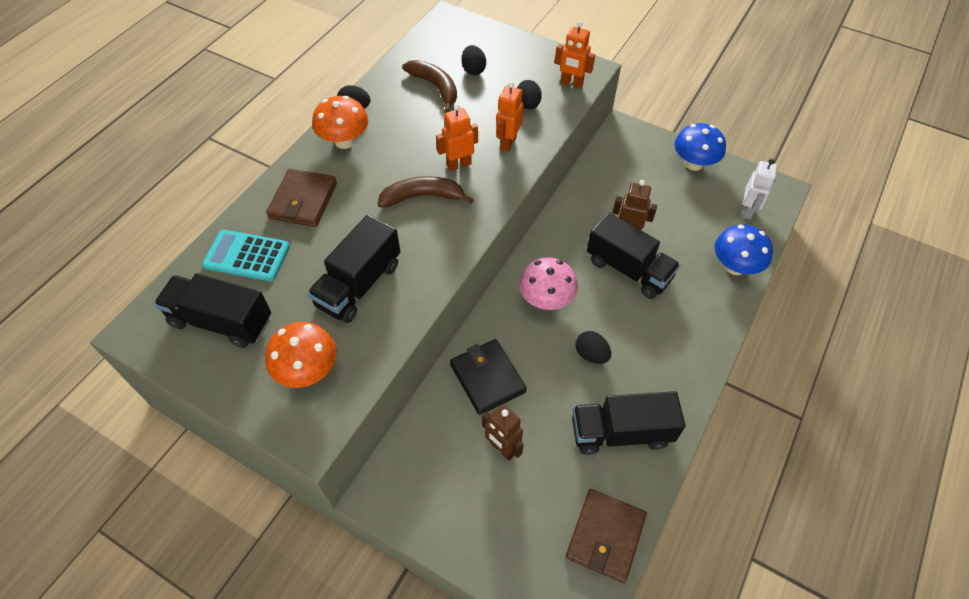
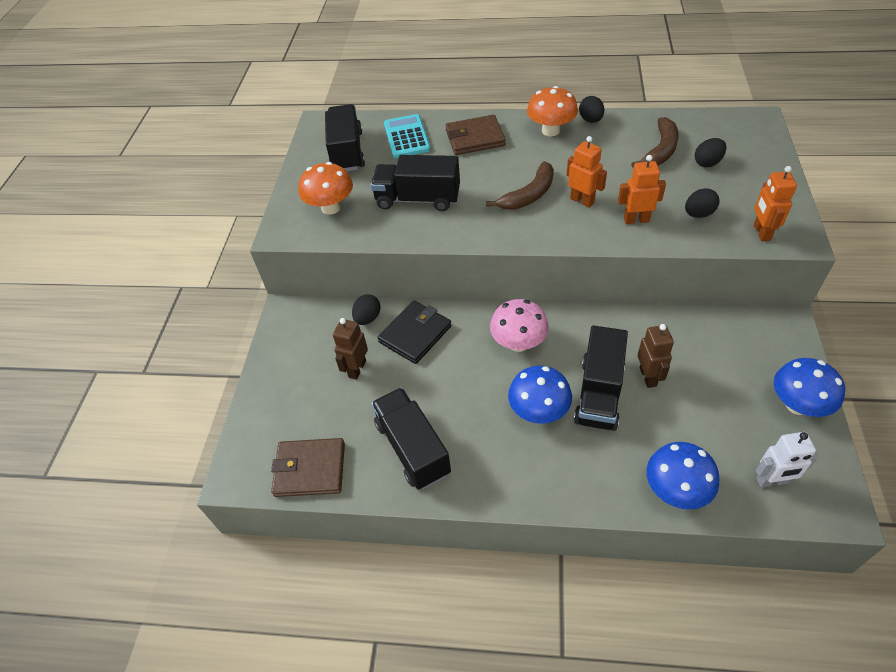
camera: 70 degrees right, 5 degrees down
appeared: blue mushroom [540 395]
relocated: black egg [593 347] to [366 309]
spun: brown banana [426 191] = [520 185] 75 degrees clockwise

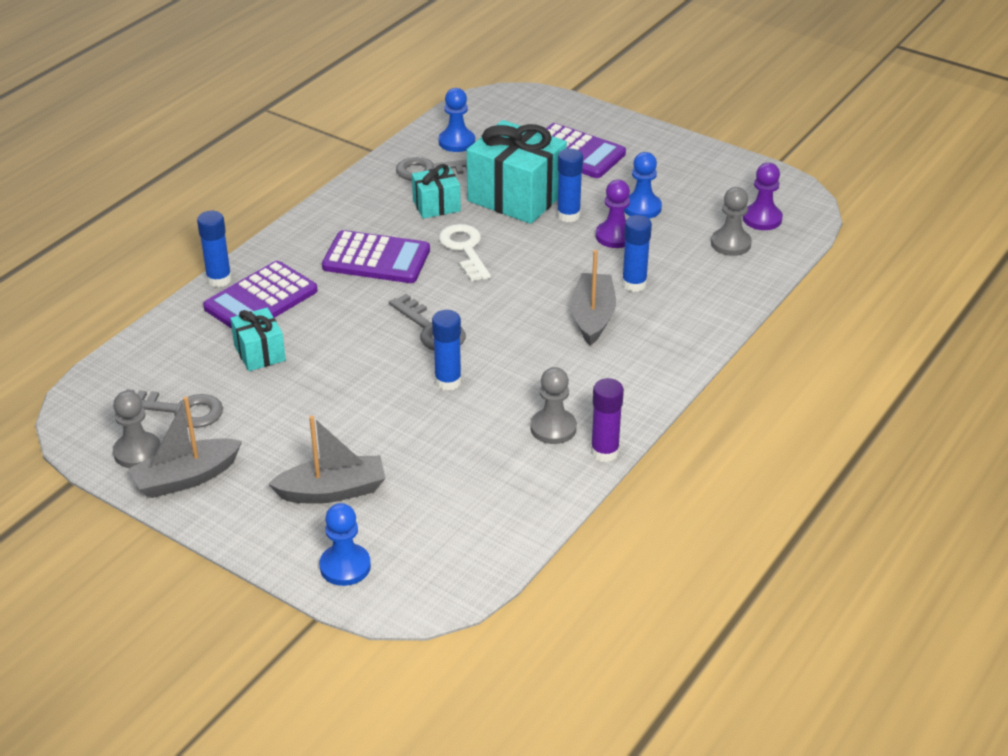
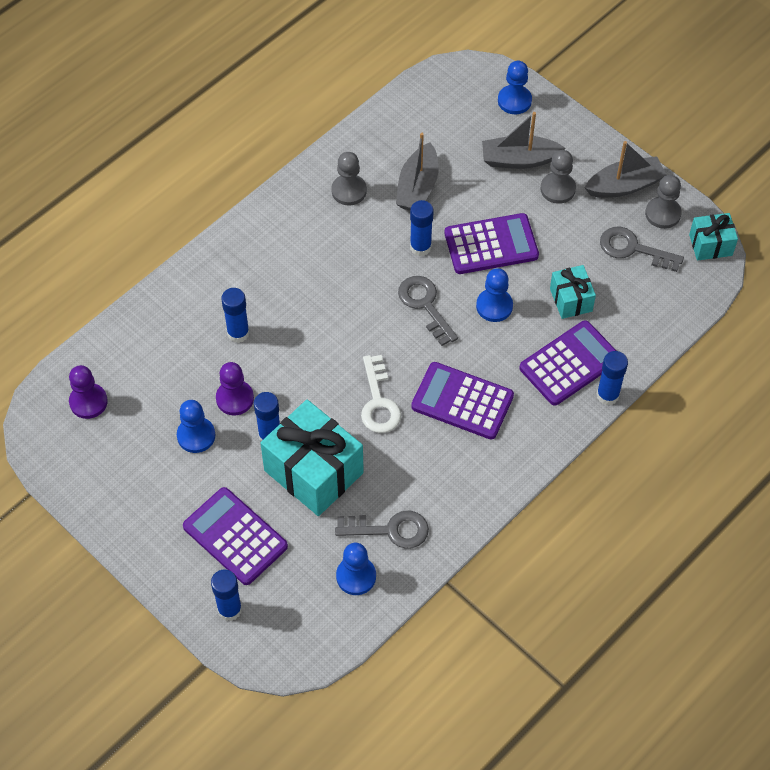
camera: 170 degrees left, 20 degrees up
missing: purple glue stick [607 420]
appeared: blue glue stick [226 595]; purple calculator [492 243]; blue pawn [494 295]
relocated: grey boat [593 297] to [417 171]; grey pawn [731 221] to [558 177]; turquoise gift [436 191] to [713 237]

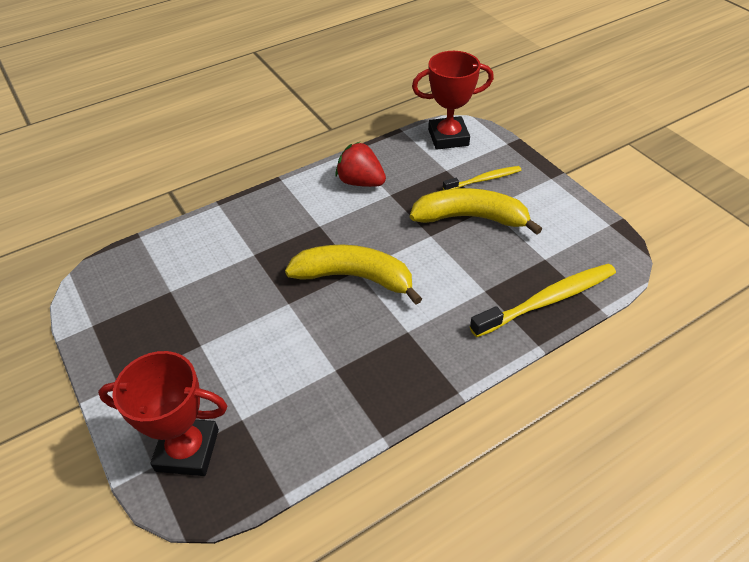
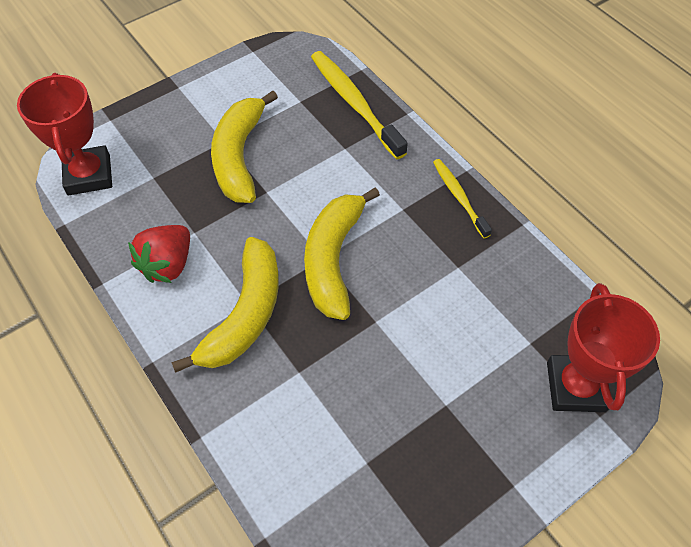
camera: 95 degrees left, 10 degrees up
appeared: yellow banana [225 305]
relocated: yellow toothbrush [482 178] to [462 199]

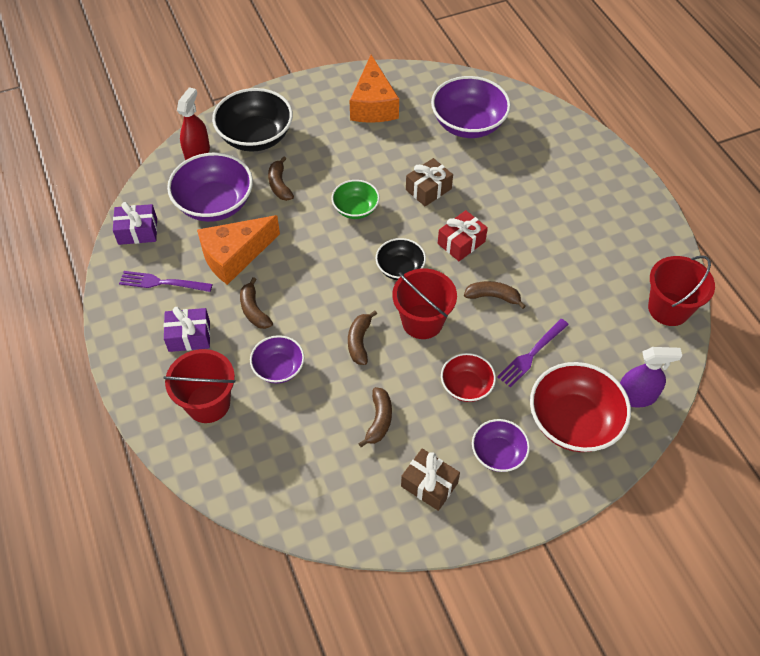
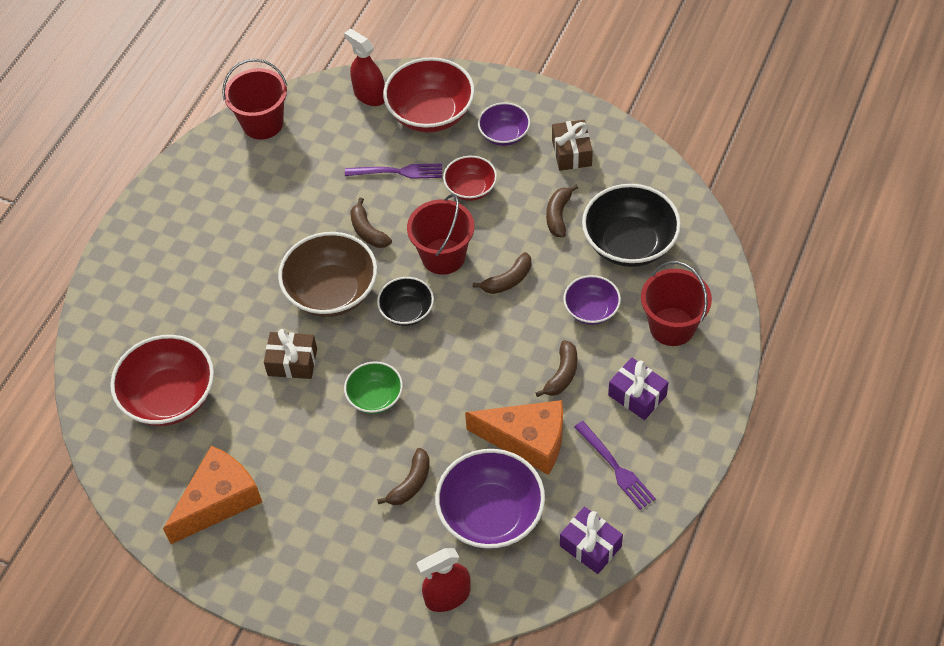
camera: 130 degrees left, 0 degrees up
relocated: black bowl [252 120] to [631 225]
exchanged: red gift [463 235] to brown bowl [327 274]
colour: purple bowl [471 107] to red bowl [162 380]; purple spray bottle [651 377] to red spray bottle [364 67]
spun: brown banana [375 417] = [562 211] 45 degrees counterclockwise

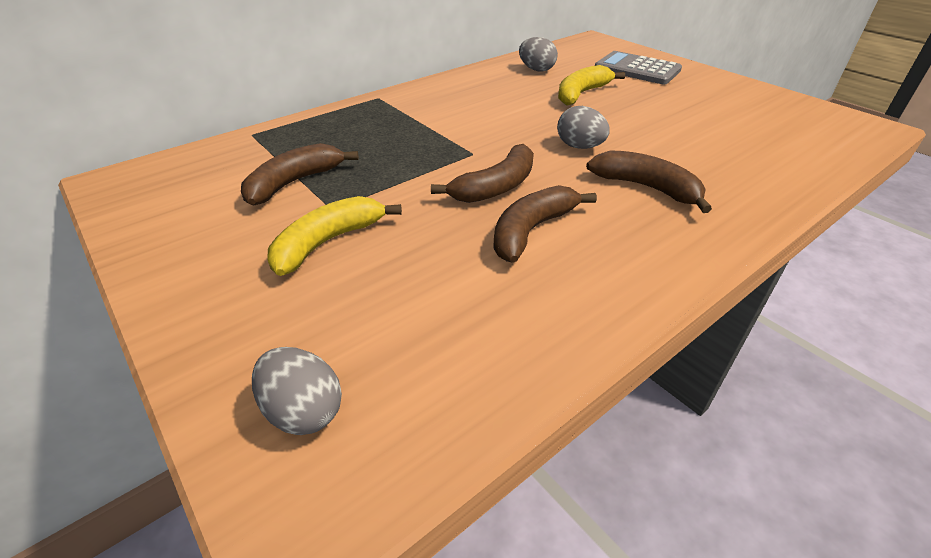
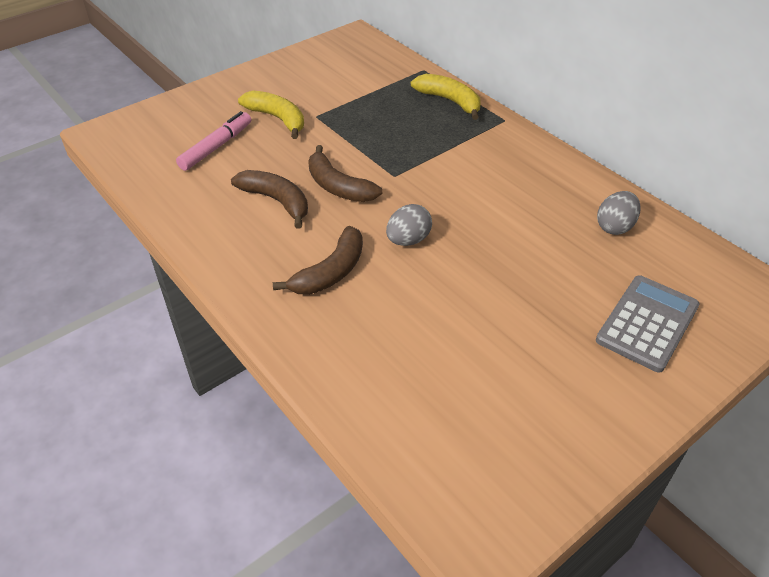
camera: 90 degrees right, 5 degrees up
missing: brown banana [300 174]; grey egg [297 391]
appeared: pink marker [213 141]
relocated: yellow banana [591 85] to [446 97]

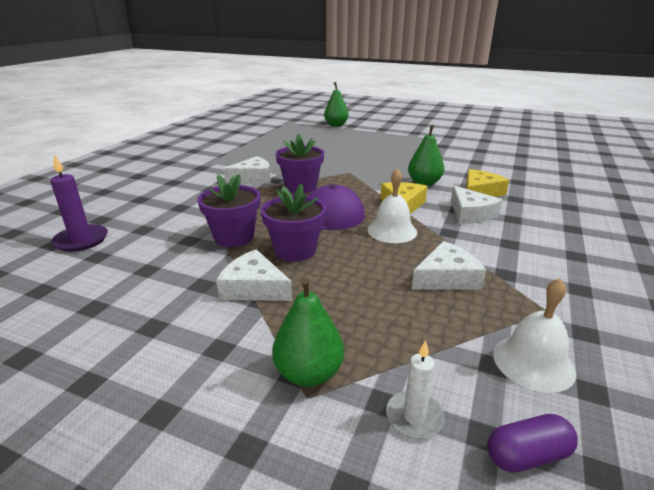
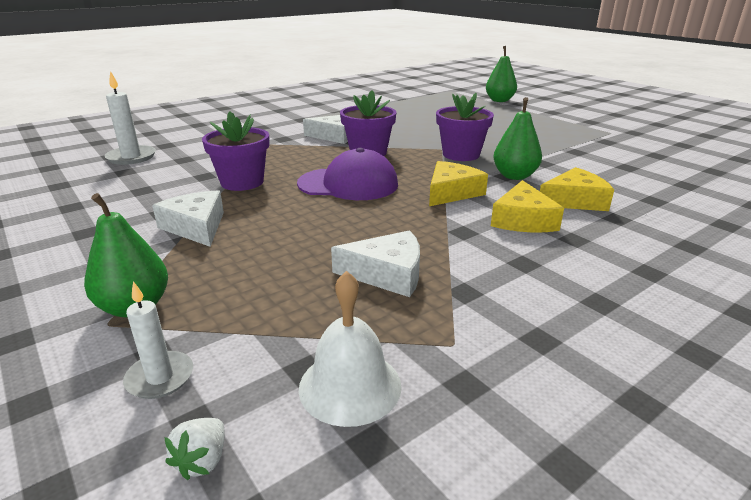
camera: 30 degrees right, 0 degrees up
missing: white bell [392 205]
relocated: purple flower pot [293 223] to [465 127]
exchanged: purple capsule [532 443] to white strawberry [194 449]
colour: purple candle [79 203] to white candle [130 118]; white cheese [476 205] to yellow cheese [527 206]

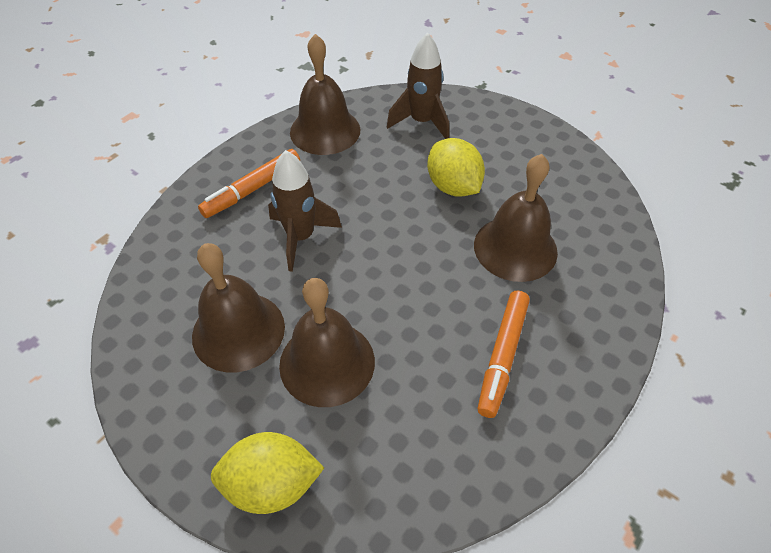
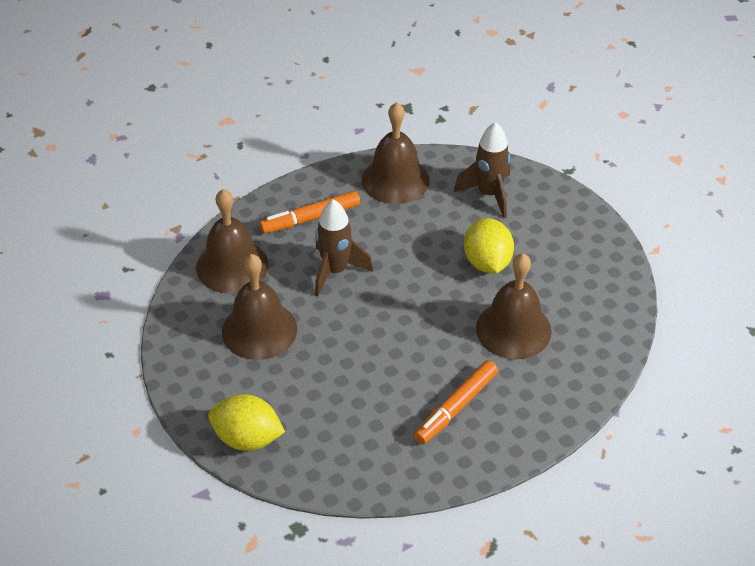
camera: 20 degrees right, 5 degrees down
relocated: brown bell [327 342] to [232 241]

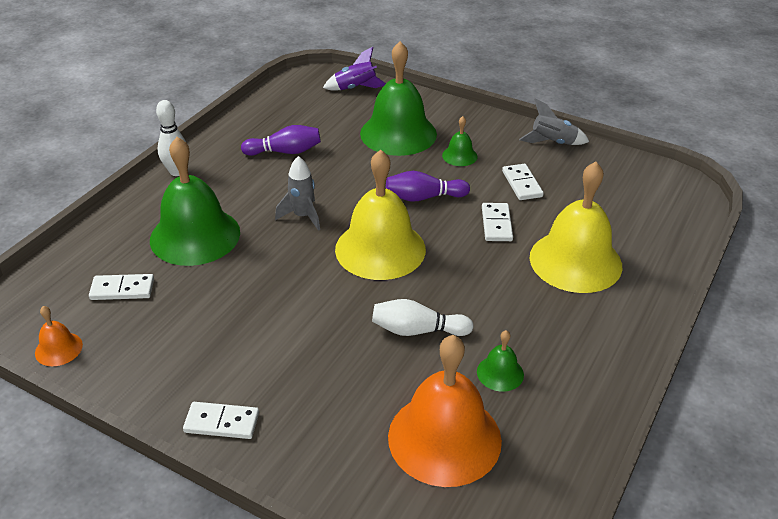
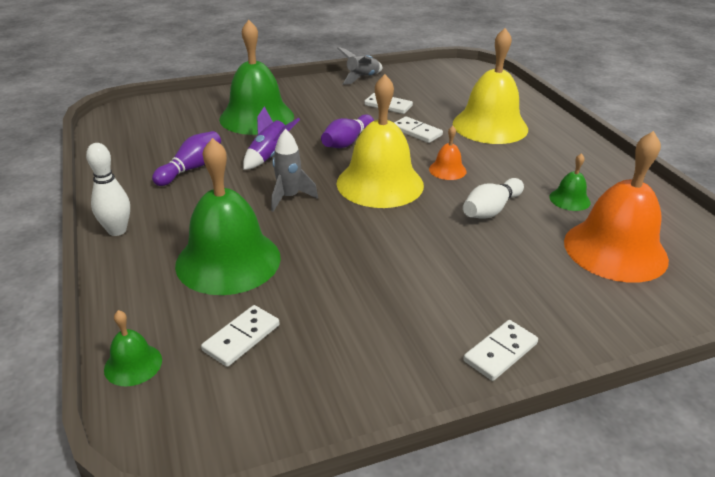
camera: 50 degrees left, 5 degrees down
relocated: green bell [460 141] to [133 348]; purple rocket [354 69] to [271 138]; orange bell [59 336] to [448 153]

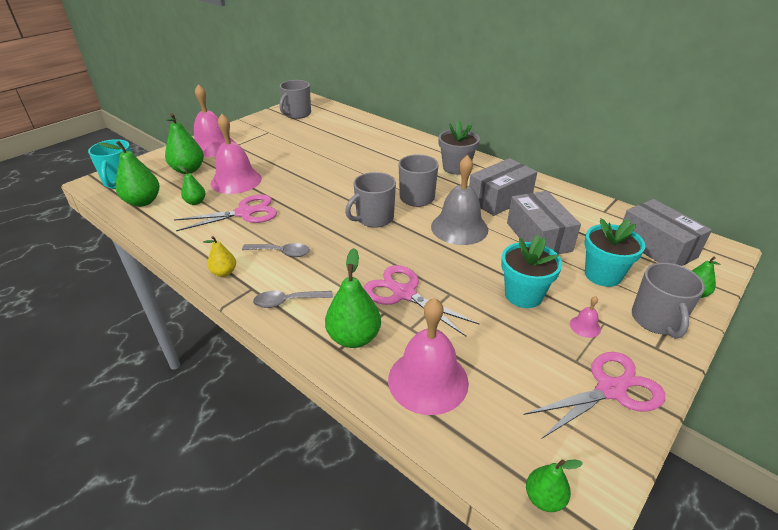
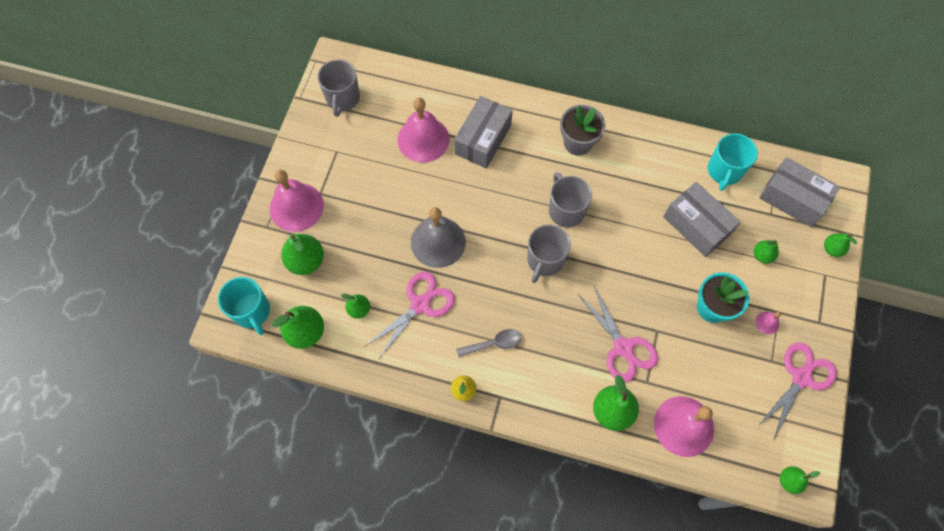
camera: 25 degrees left, 30 degrees up
missing: grey spoon [293 299]; grey mug [668 300]
appeared: turquoise mug [733 162]
relocated: pink bell [236 154] to [423 130]; grey bell [459 200] to [438 237]; grey box [503 187] to [483 132]
exchanged: turquoise flower pot [614 252] to green pear [766 252]
spun: pink scissors [421 300] = [618 334] 135 degrees counterclockwise

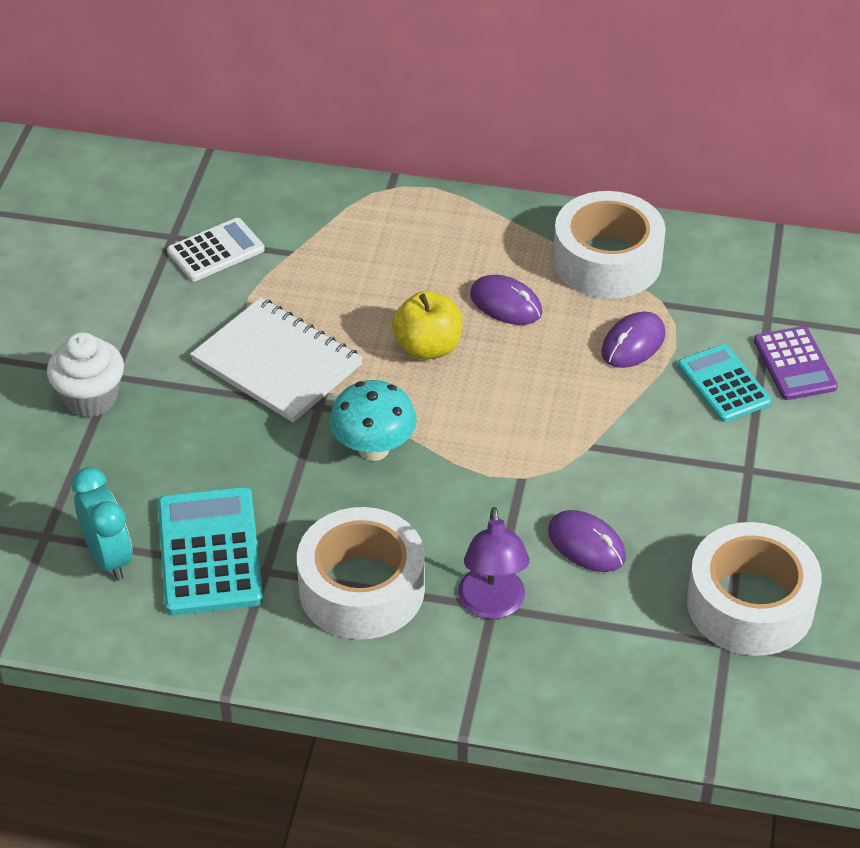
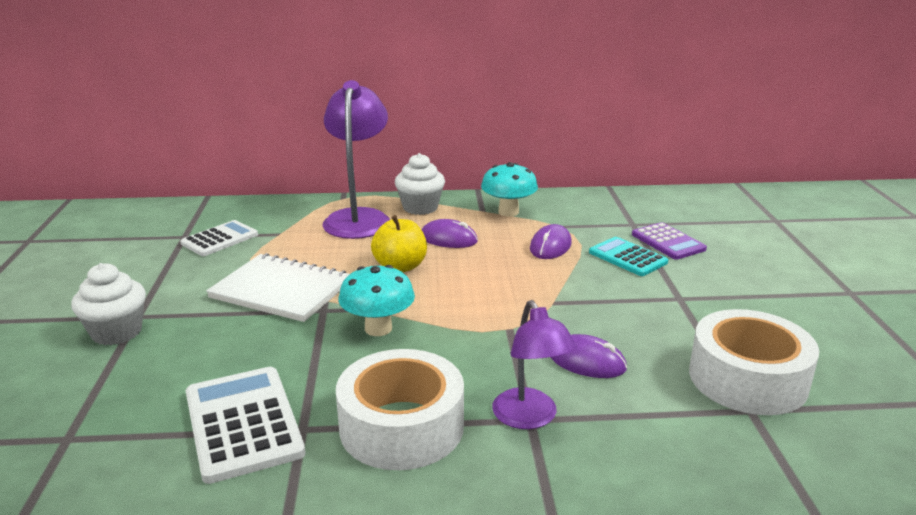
camera: 15 degrees left, 20 degrees down
missing: turquoise clock [102 524]
appeared: purple lamp [356 159]; white cupcake [420 184]
exchanged: white tape [609 245] to turquoise mushroom [509 189]
colour: turquoise calculator [210 551] to white calculator [246 425]

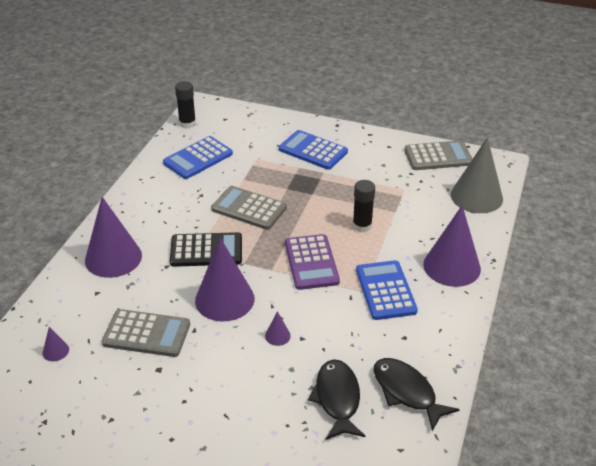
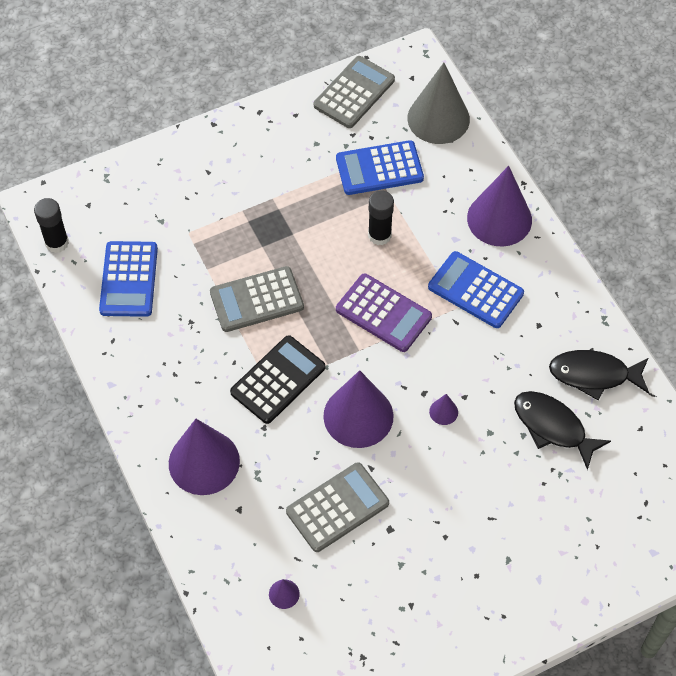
camera: 45 degrees left, 20 degrees up
relocated: blue calculator [313 150] to [380 167]

